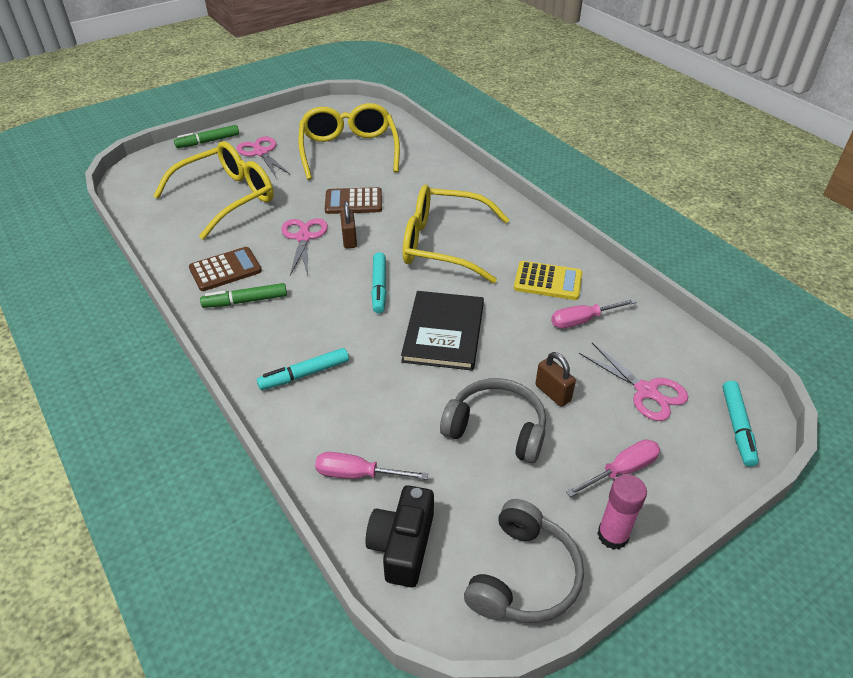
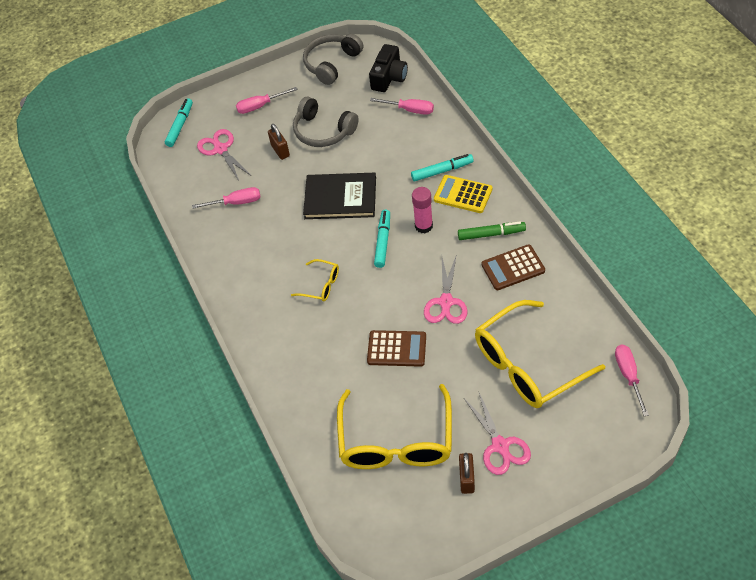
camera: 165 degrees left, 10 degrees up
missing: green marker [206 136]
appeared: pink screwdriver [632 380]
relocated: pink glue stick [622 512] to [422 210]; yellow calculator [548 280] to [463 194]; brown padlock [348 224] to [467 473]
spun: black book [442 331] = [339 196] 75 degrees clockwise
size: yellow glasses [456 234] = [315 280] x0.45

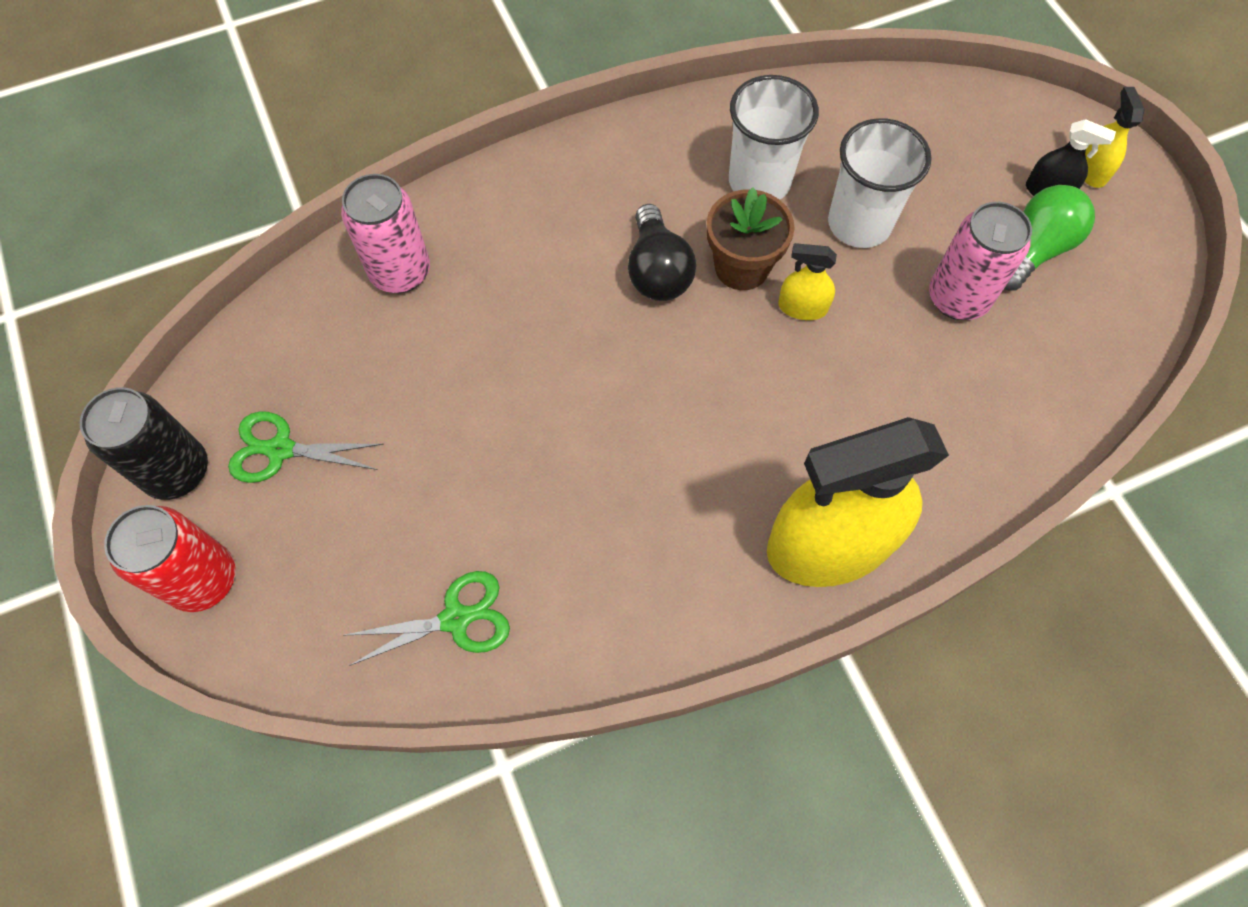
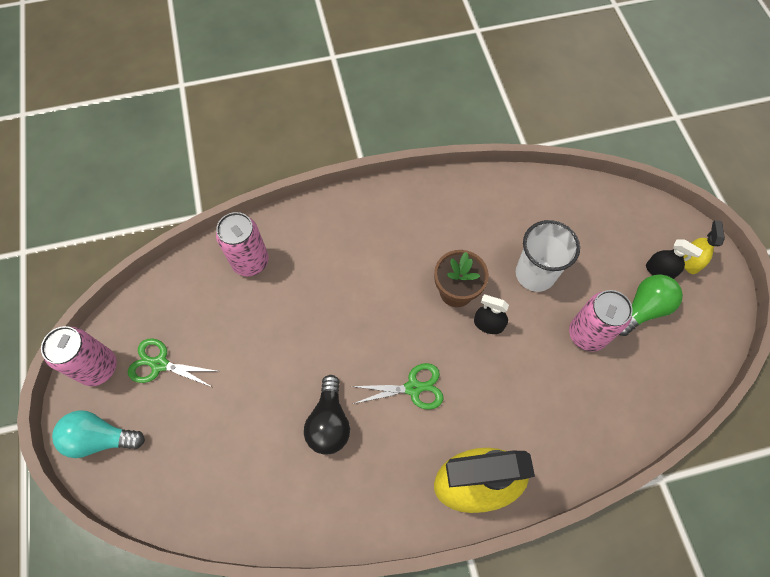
camera: 10 degrees right, 0 degrees up
missing: white cup [774 137]
relocated: black light bulb [662 252] to [327 415]; green scissors [427 618] to [397 386]
exchanged: red can [170 558] to turquoise light bulb [98 434]
colour: black can [144 443] to pink can [79 356]; yellow spray bottle [807 281] to black spray bottle [491 314]

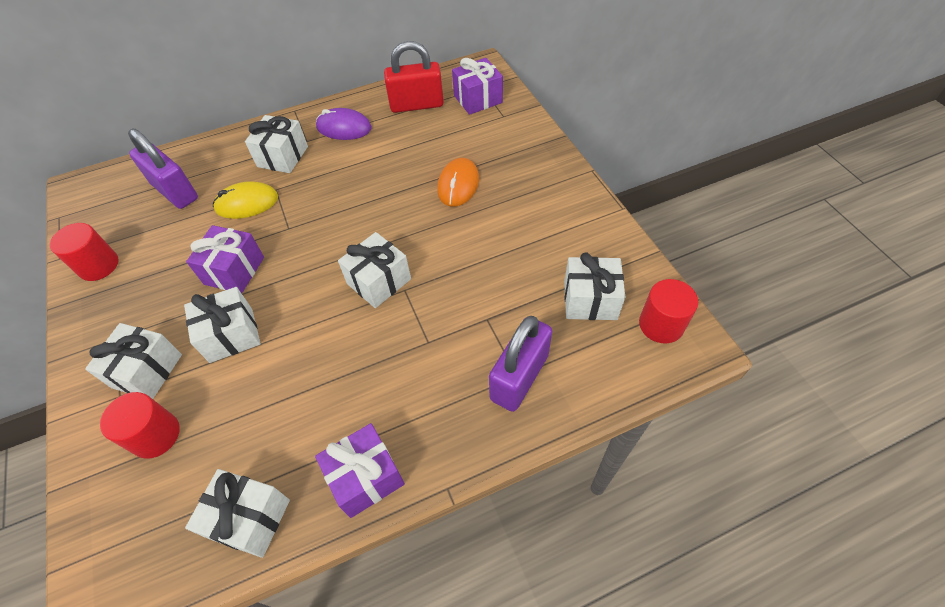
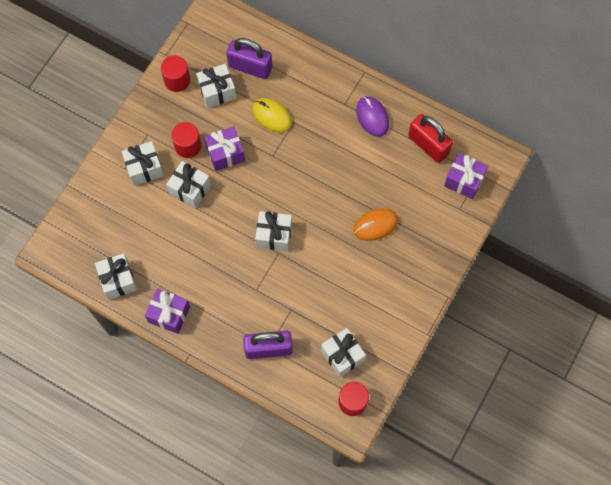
camera: 50 degrees right, 15 degrees up
relocated: red cylinder [140 425] to [186 140]; white gift [276 144] to [216 86]
spun: purple padlock [163 169] = [249 58] 75 degrees counterclockwise

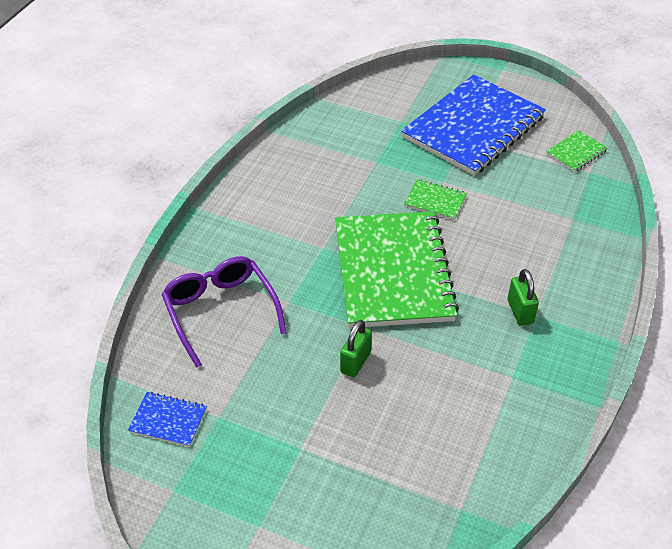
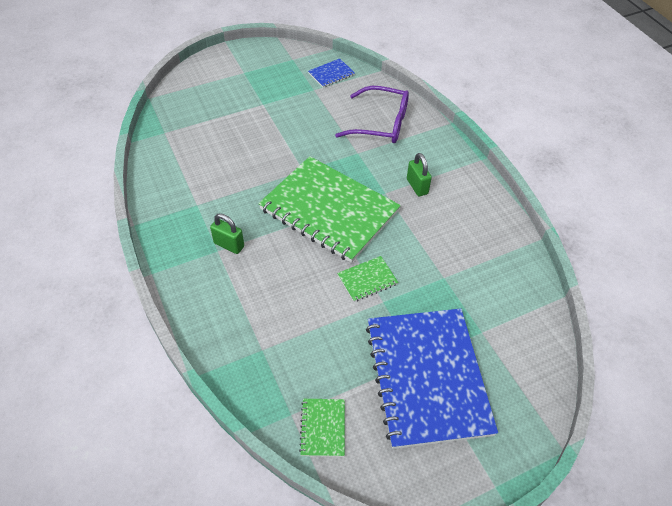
camera: 130 degrees right, 5 degrees up
relocated: green padlock [356 349] to [419 174]

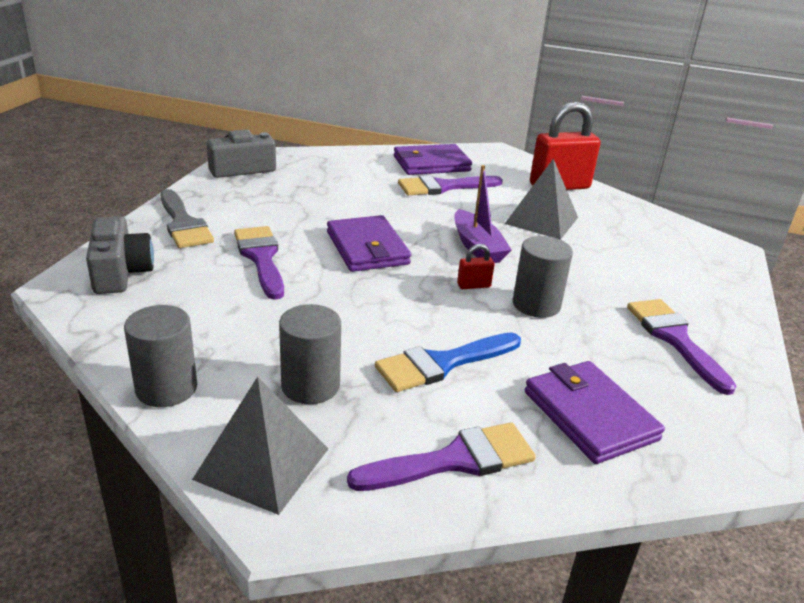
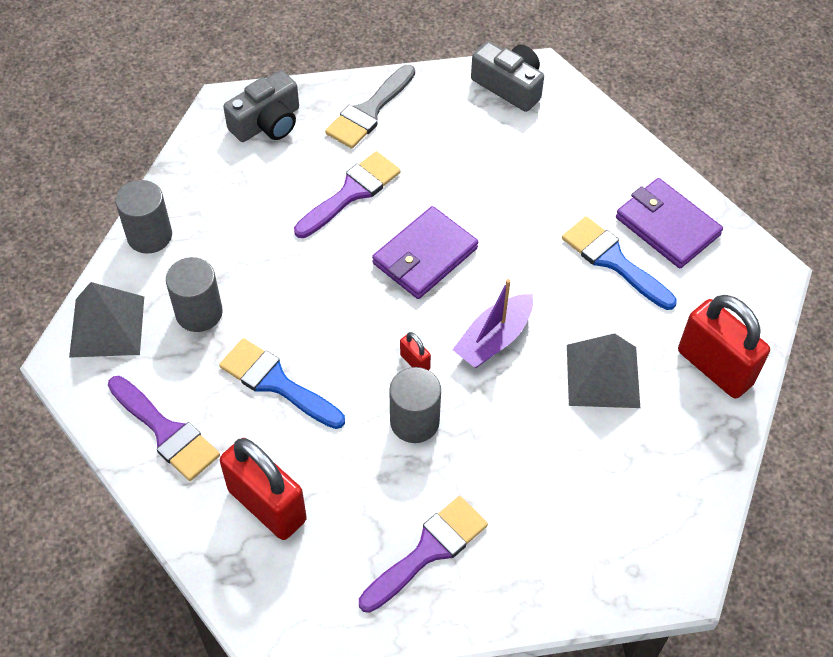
camera: 65 degrees right, 25 degrees up
exchanged: purple wallet [595 412] to red padlock [263 489]
colour: purple brush [450 185] to blue brush [619 263]

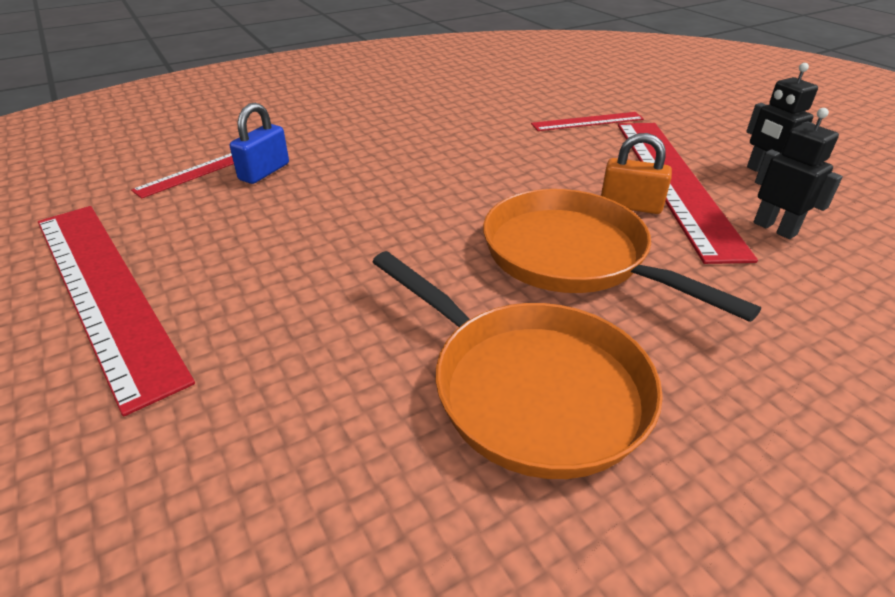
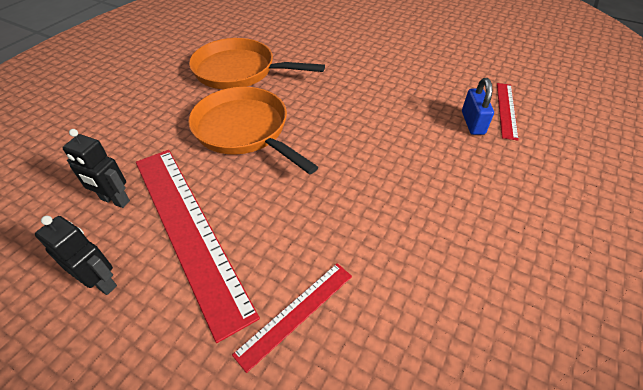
camera: 150 degrees right, 10 degrees up
missing: red ruler [116 311]; orange padlock [636 173]
spun: orange pan [622 255] = [253 131] 150 degrees counterclockwise

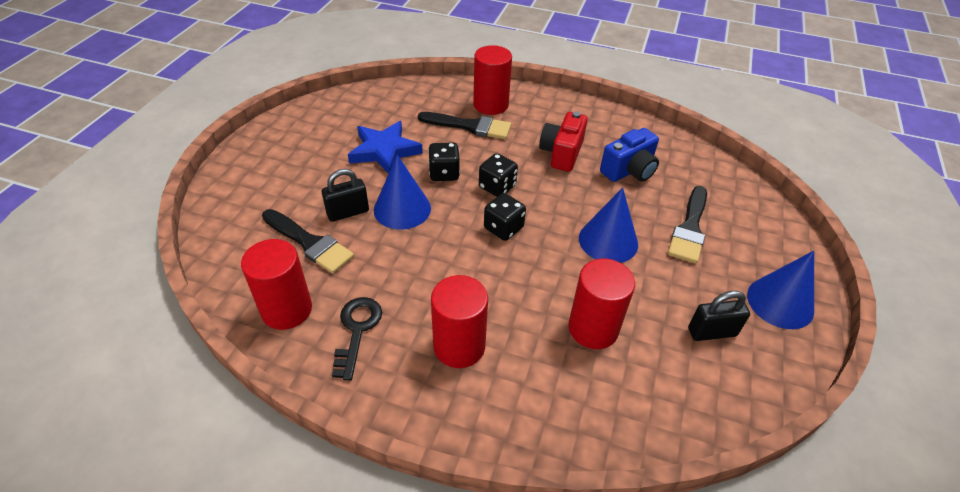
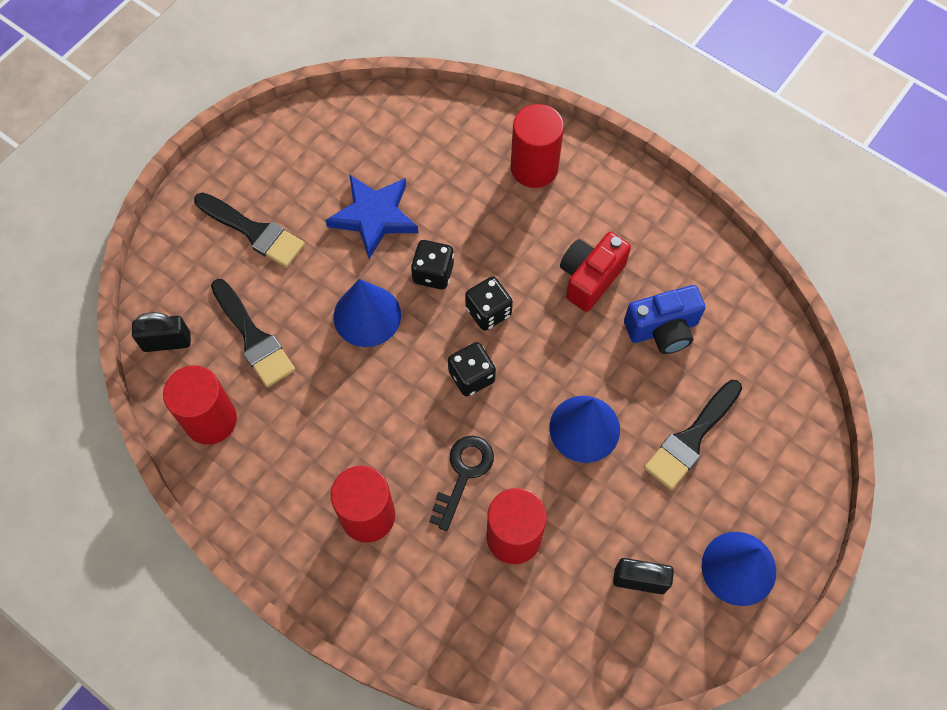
camera: 20 degrees right, 20 degrees up
relocated: black padlock [345 195] to [161 332]; black brush [464 125] to [249 230]; black key [357 338] to [461 483]

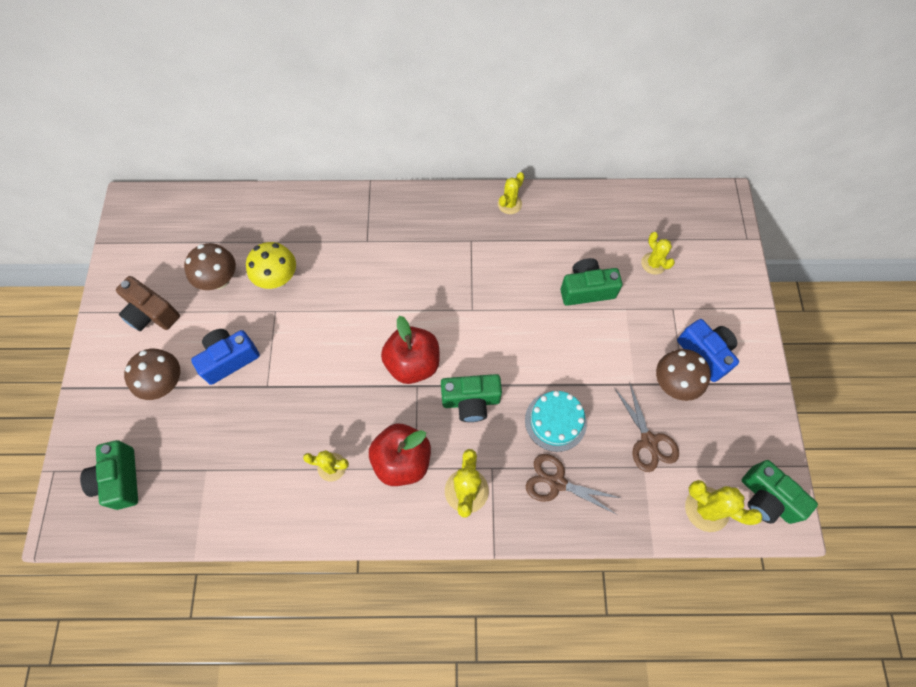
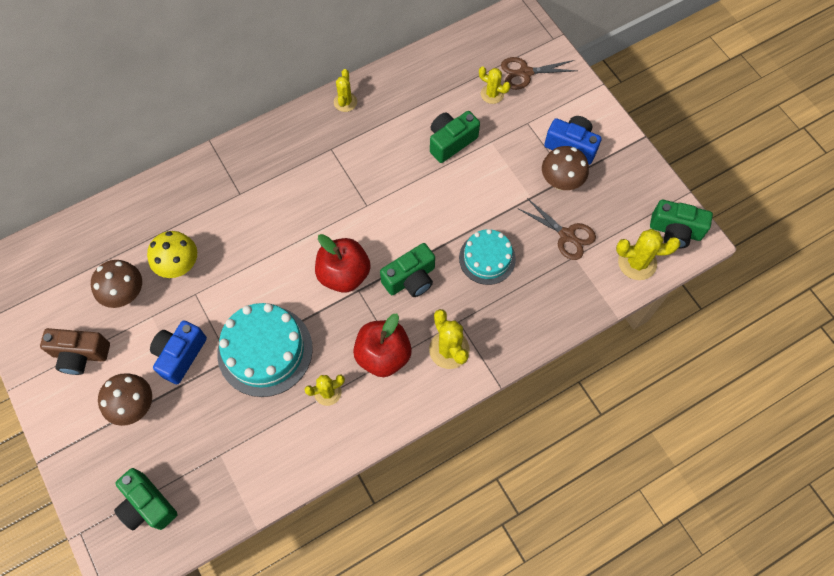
camera: 30 degrees left, 0 degrees up
appeared: turquoise cake [265 350]
relocated: brown scissors [573 484] to [539 73]

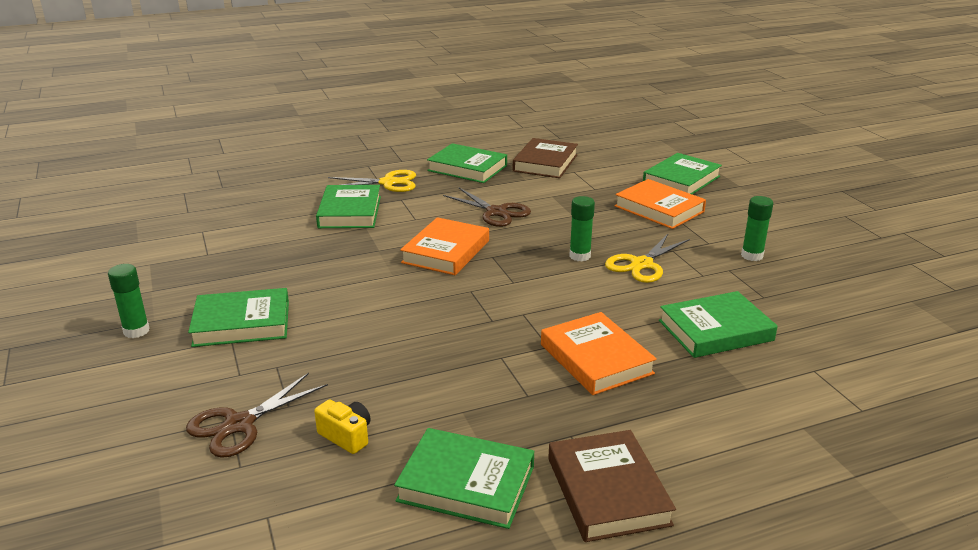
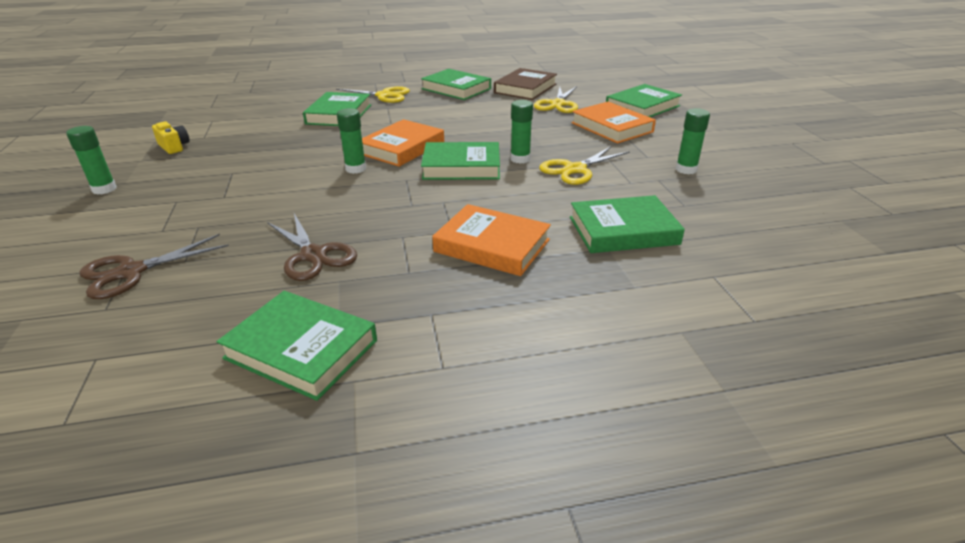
camera: 10 degrees right, 5 degrees up
missing: brown book [612 486]
appeared: green glue stick [351 141]; yellow scissors [556 99]
relocated: yellow camera [342 426] to [171 137]; brown scissors [487 207] to [312 247]; green book [238 317] to [460 161]
spun: orange book [599 353] = [491 240] 45 degrees counterclockwise

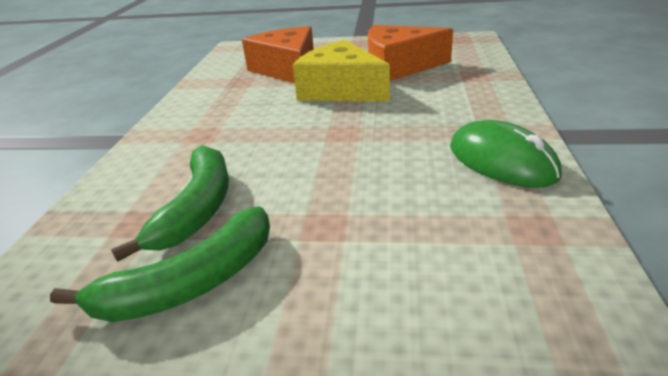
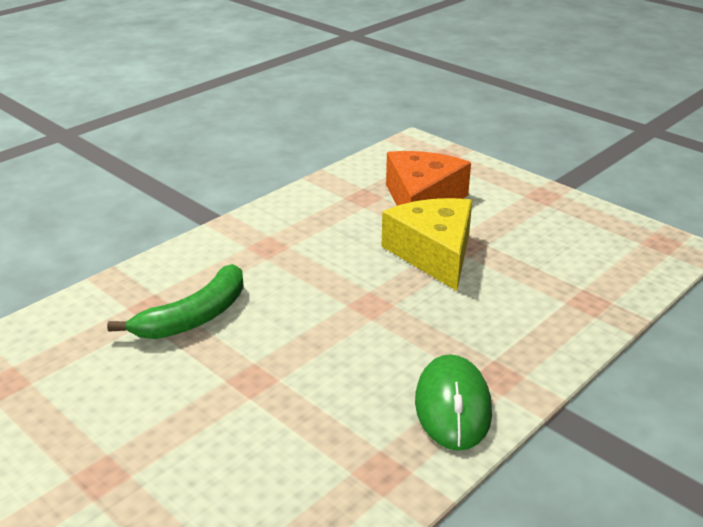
camera: 35 degrees right, 0 degrees up
missing: green banana [160 264]; orange cheese [410 53]

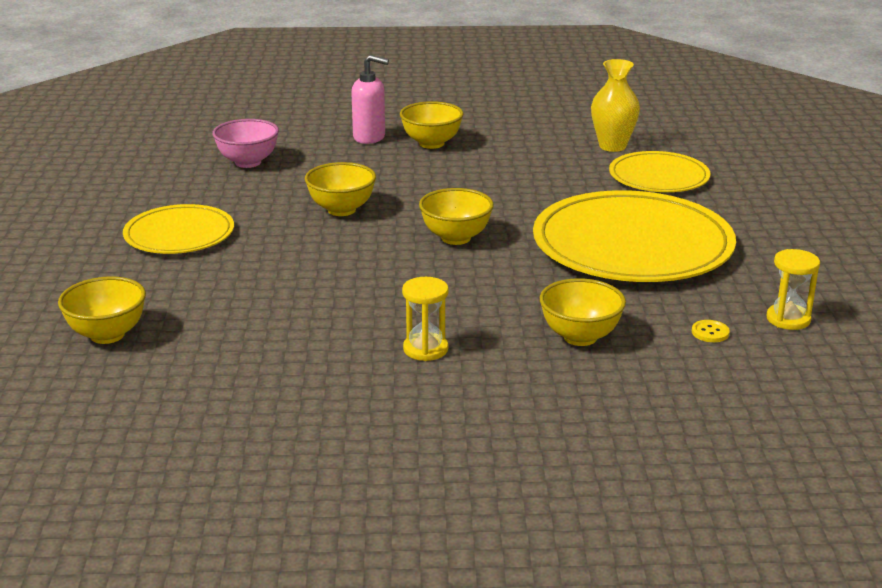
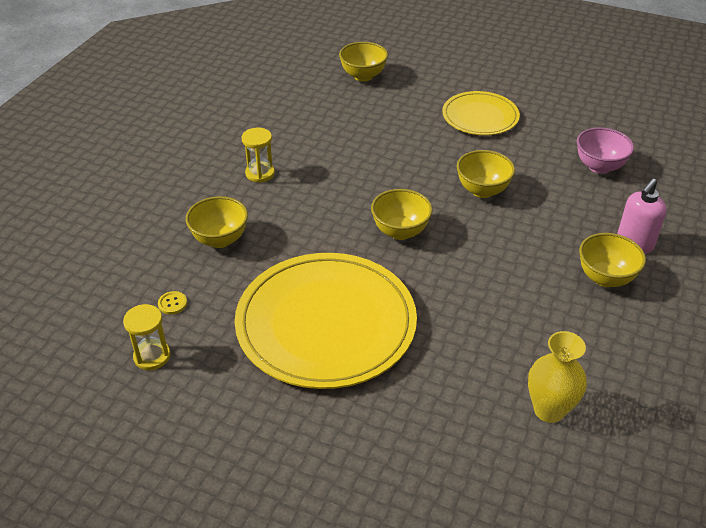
camera: 115 degrees right, 15 degrees up
missing: yellow plate [660 171]

